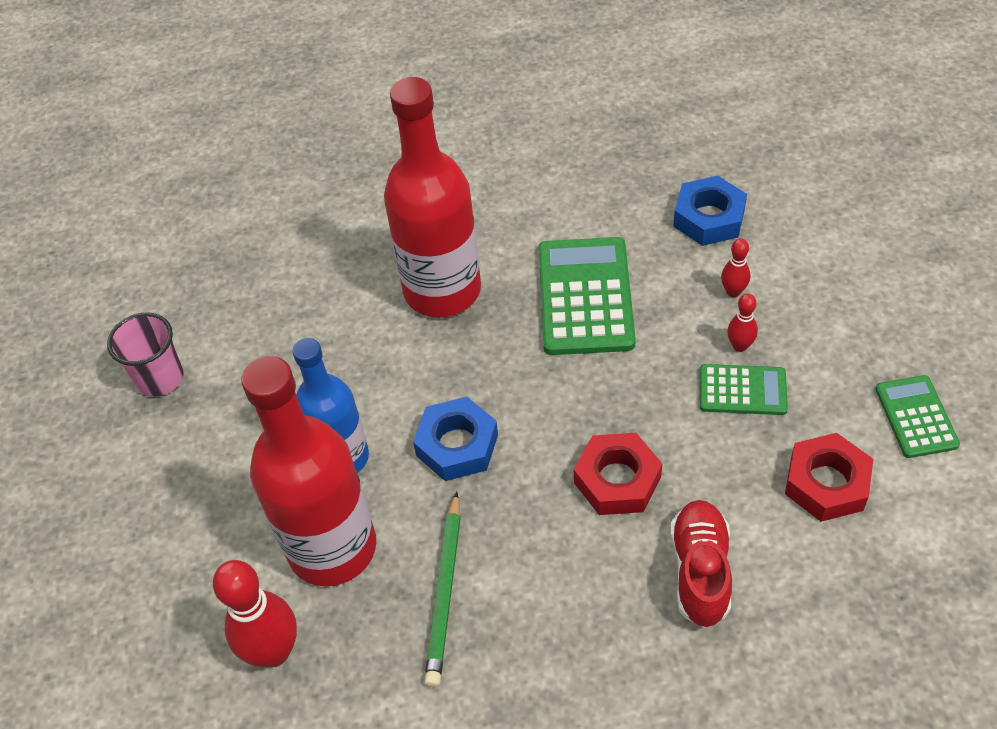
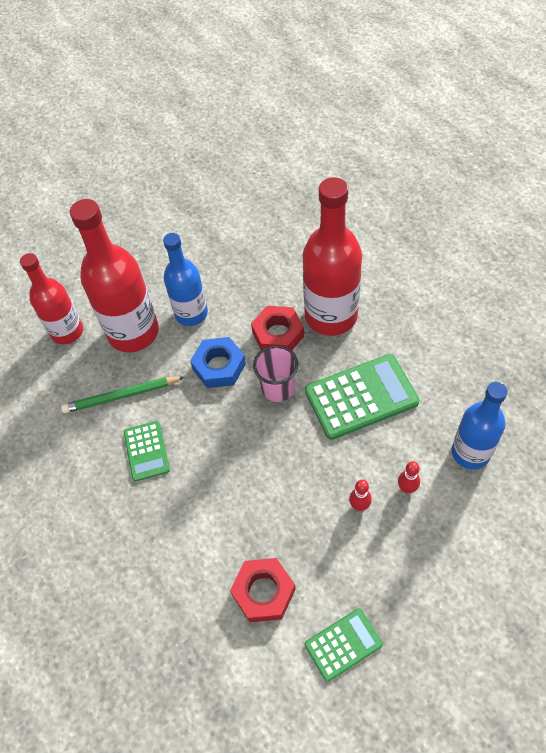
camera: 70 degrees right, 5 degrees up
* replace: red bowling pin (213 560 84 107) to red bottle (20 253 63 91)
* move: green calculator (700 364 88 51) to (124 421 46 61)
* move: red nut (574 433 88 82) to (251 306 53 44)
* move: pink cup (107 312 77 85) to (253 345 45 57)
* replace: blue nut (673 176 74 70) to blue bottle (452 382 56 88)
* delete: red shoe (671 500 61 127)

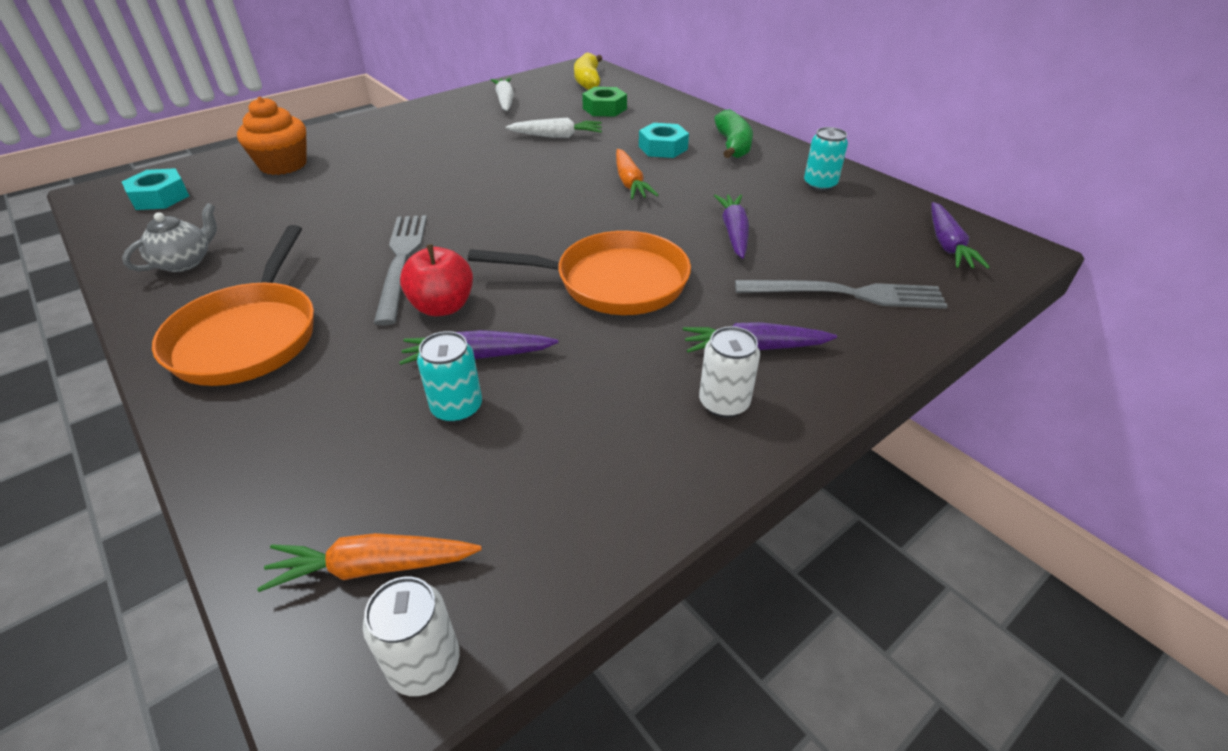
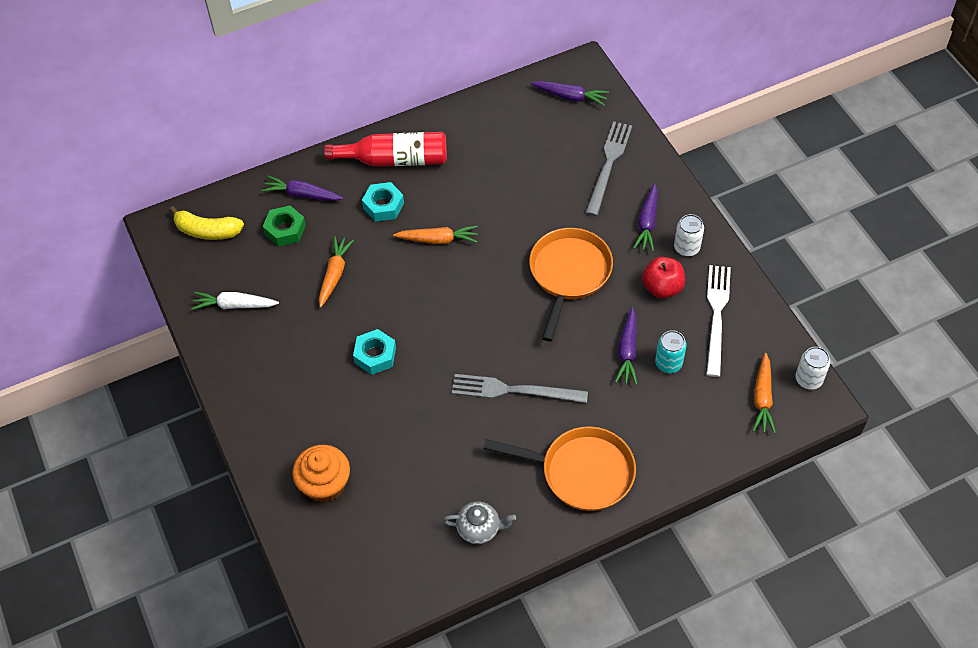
camera: 75 degrees left, 15 degrees up
* move: purple carrot (714 194 35 65) to (262 176 81 25)
* recolor: white carrot (506 118 96 20) to orange carrot (319 236 35 72)
* replace: green banana (714 109 39 49) to red bottle (324 132 123 35)
* move: turquoise nut (121 168 68 42) to (353 329 43 46)
* rotate: grey teapot (122 203 95 69) = (442 501 74 43) 135 degrees clockwise
* move: red apple (400 244 73 72) to (642 257 43 41)
* insert: white fork (706 265 25 112)
* delete: turquoise can (804 127 44 64)

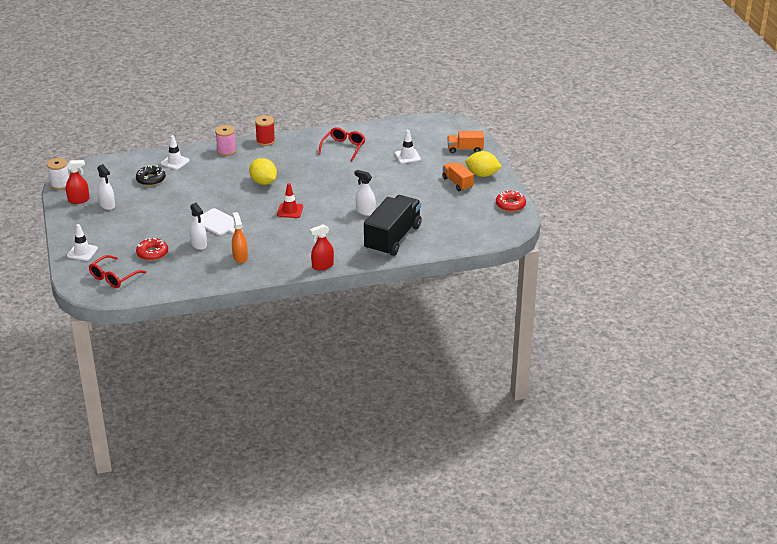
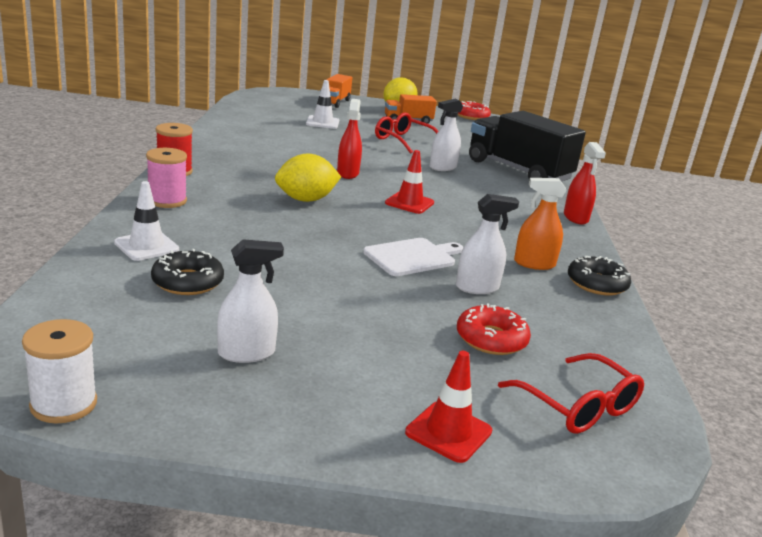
camera: 75 degrees left, 10 degrees down
* move: red spray bottle (66 160 23 44) to (337 99 25 80)
* move: red glasses (318 127 47 34) to (375 113 63 41)
* recolor: white traffic cone (67 224 31 37) to red traffic cone (405 351 87 112)
* insert: black donut (568 256 63 39)

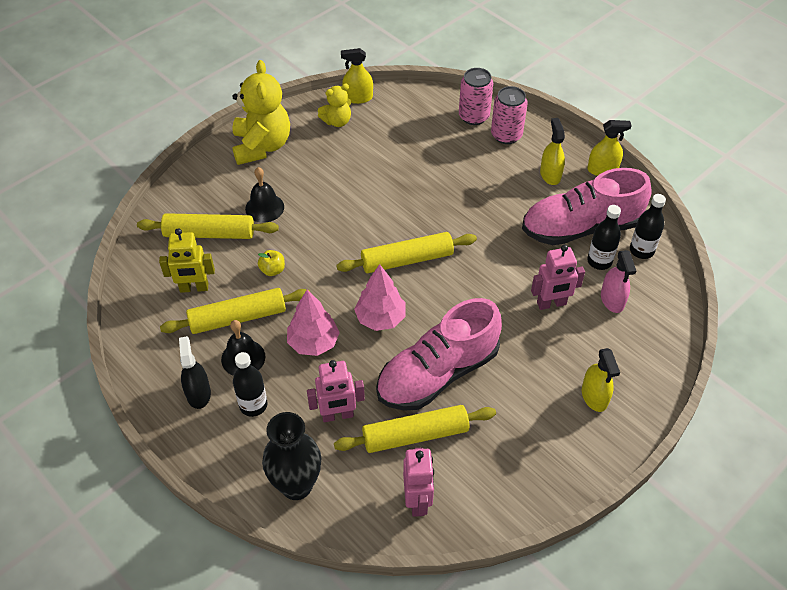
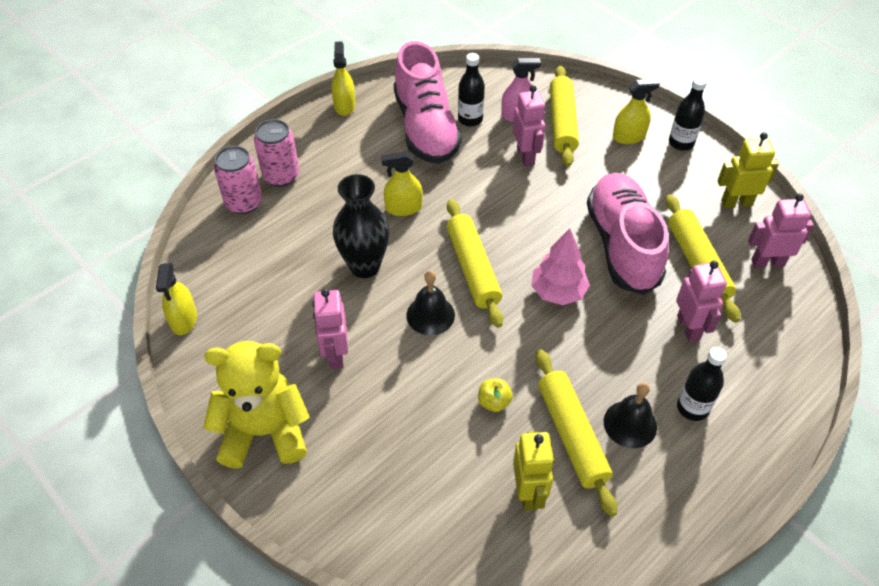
camera: 90 degrees left, 0 degrees up
* insert: pink robot (313 288 35 81)
* move: black vase (262 412 59 88) to (333 174 56 104)
* move: yellow spray bottle (540 118 25 67) to (381 151 42 65)
* move: black bell (245 167 39 56) to (406 270 49 65)
* move: yellow rolling pin (137 213 142 26) to (550 66 29 101)
* rotate: pink shoe (376 298 126 113) = (587 173 82 122) 150 degrees counterclockwise
* move: black bottle (630 194 36 65) to (669 77 38 74)
* insert: yellow robot (717 132 62 76)
* delete: black spray bottle (179 336 32 73)
* delete: pink tree (287 289 53 67)
* delete: yellow teddy bear (318 84 33 43)

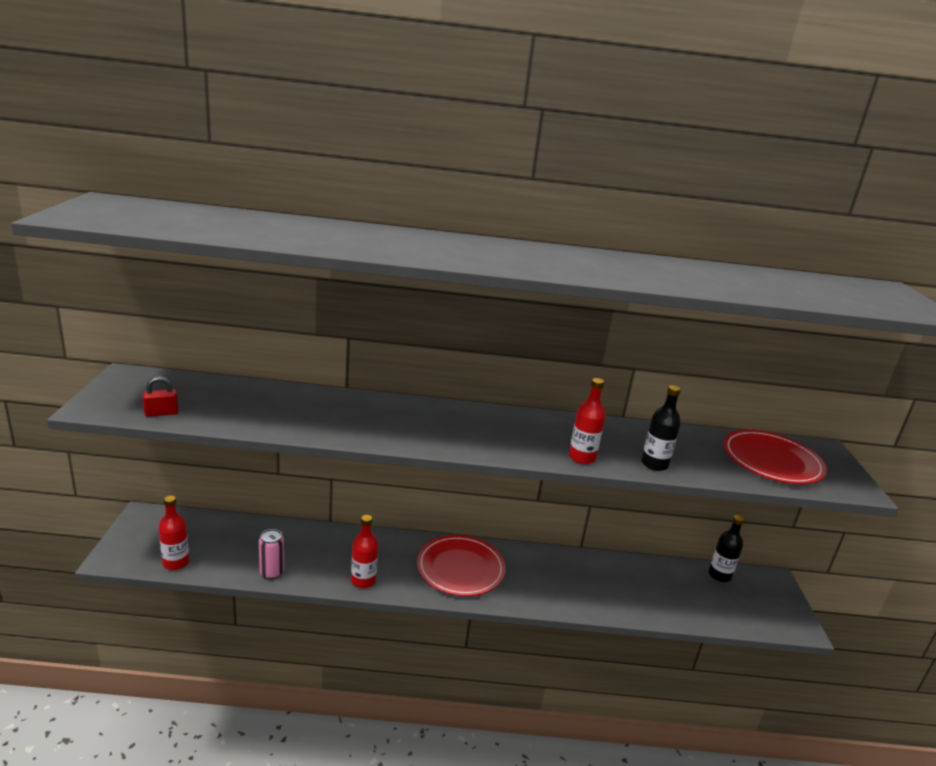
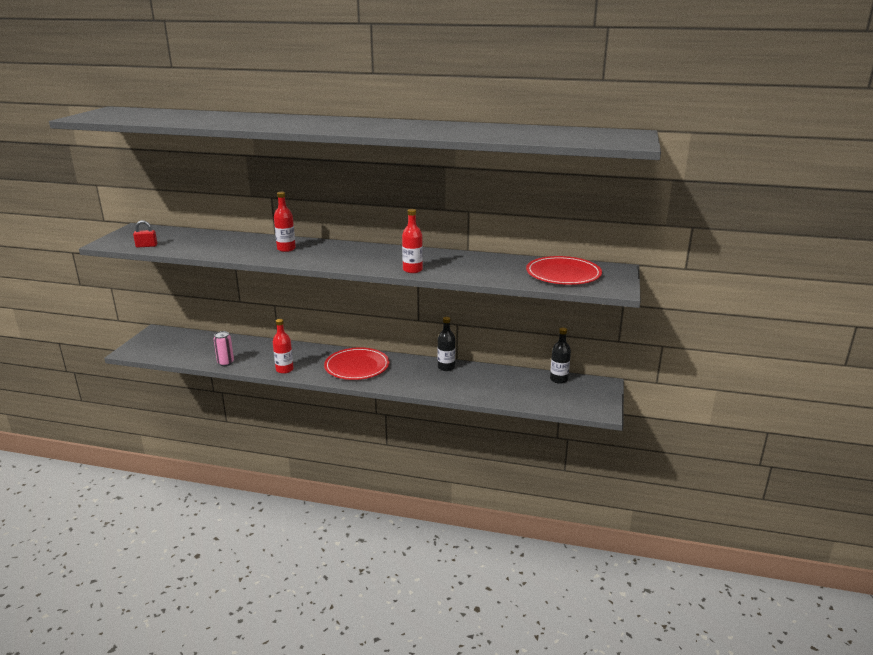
camera: 15 degrees right, 0 degrees up
* move: red bottle (158 496 31 74) to (274 192 22 60)
* move: black bottle (641 385 40 86) to (438 317 17 54)

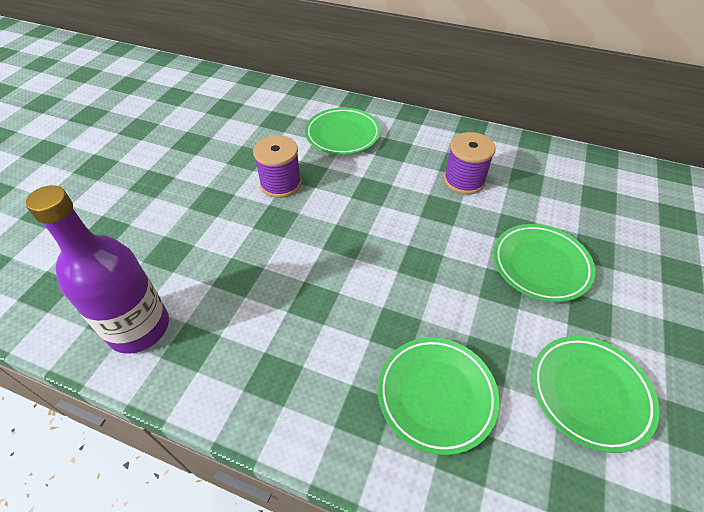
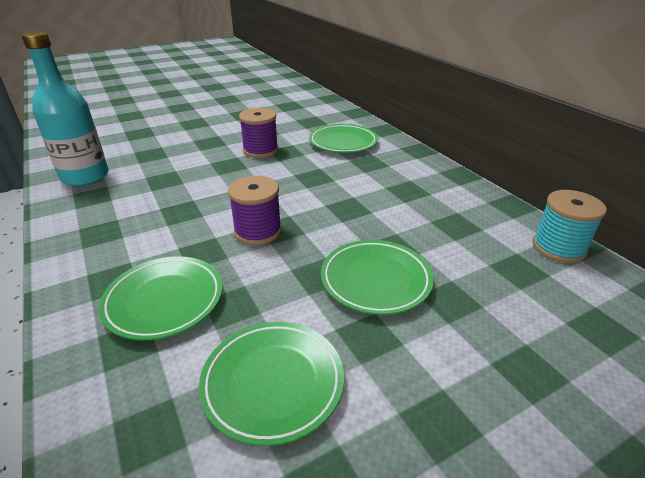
camera: 40 degrees right, 15 degrees down
* recolor: purple bottle (26 185 143 169) to turquoise bottle (22 31 87 155)
* move: purple spool (444 132 52 63) to (228 176 54 69)
* insert: turquoise spool (533 190 74 73)

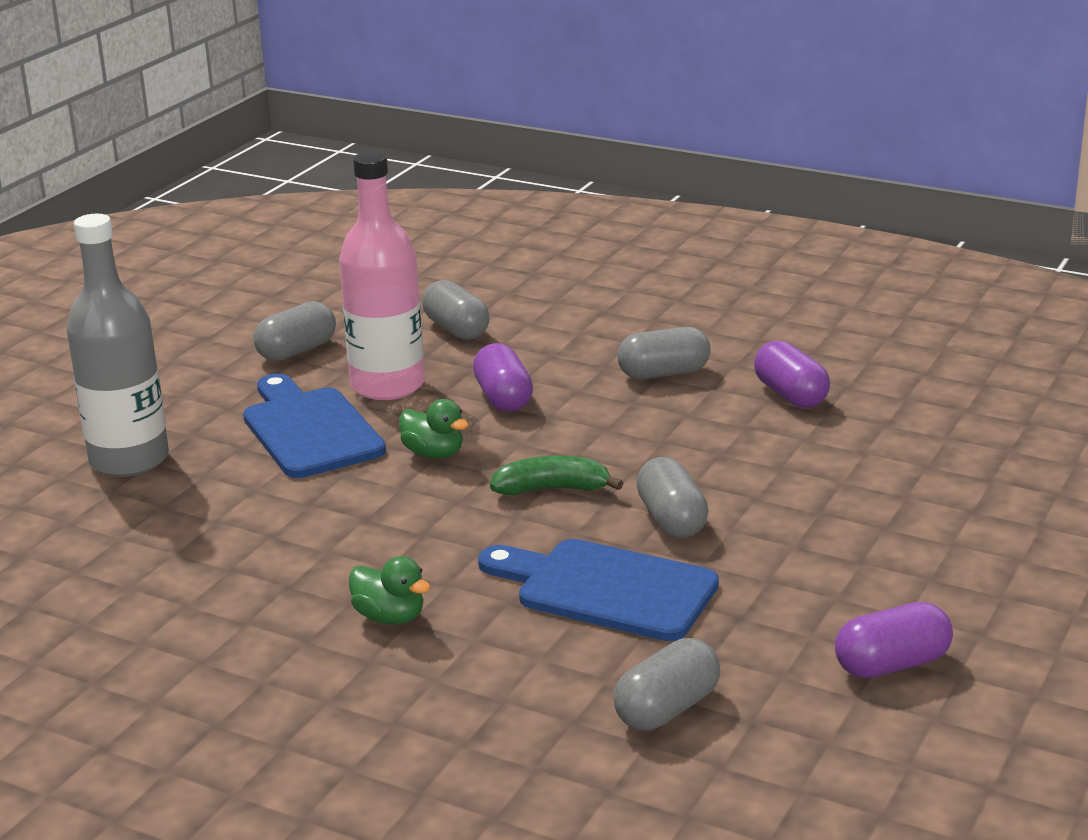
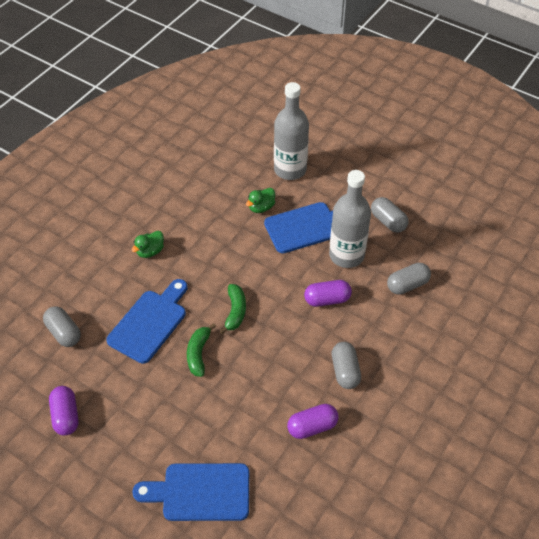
camera: 95 degrees right, 25 degrees up
* insert: blue cutting board (132 463 117 58)
* replace: grey capsule (636 457 73 81) to green banana (187 323 29 54)
* move: green duck (399 399 70 60) to (246 188 29 25)
* recolor: pink bottle (339 152 86 248) to grey bottle (329 170 42 98)

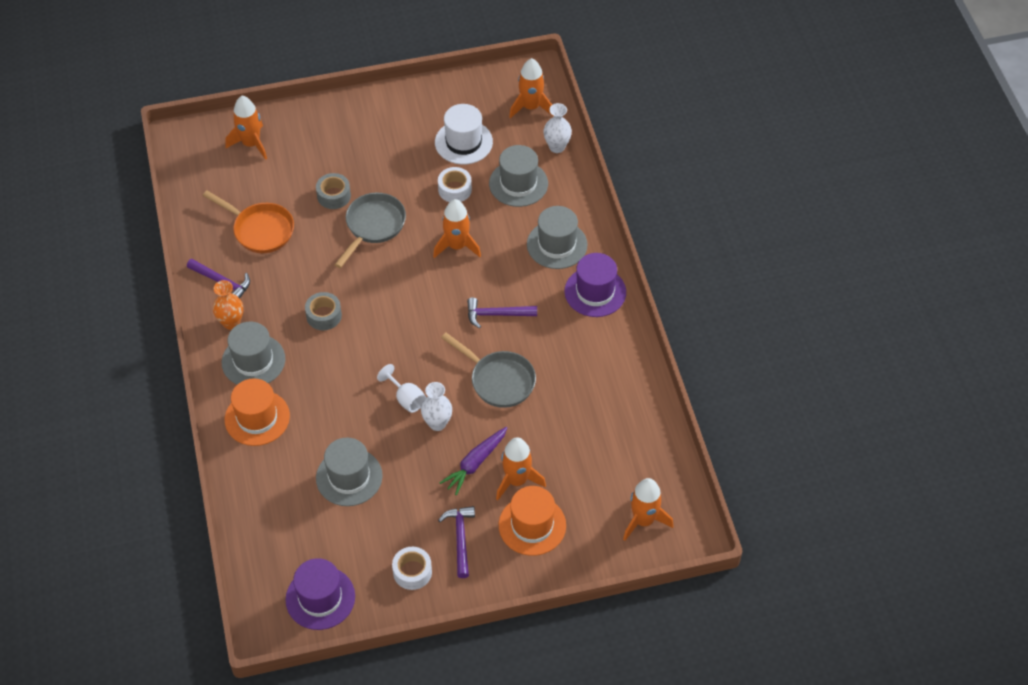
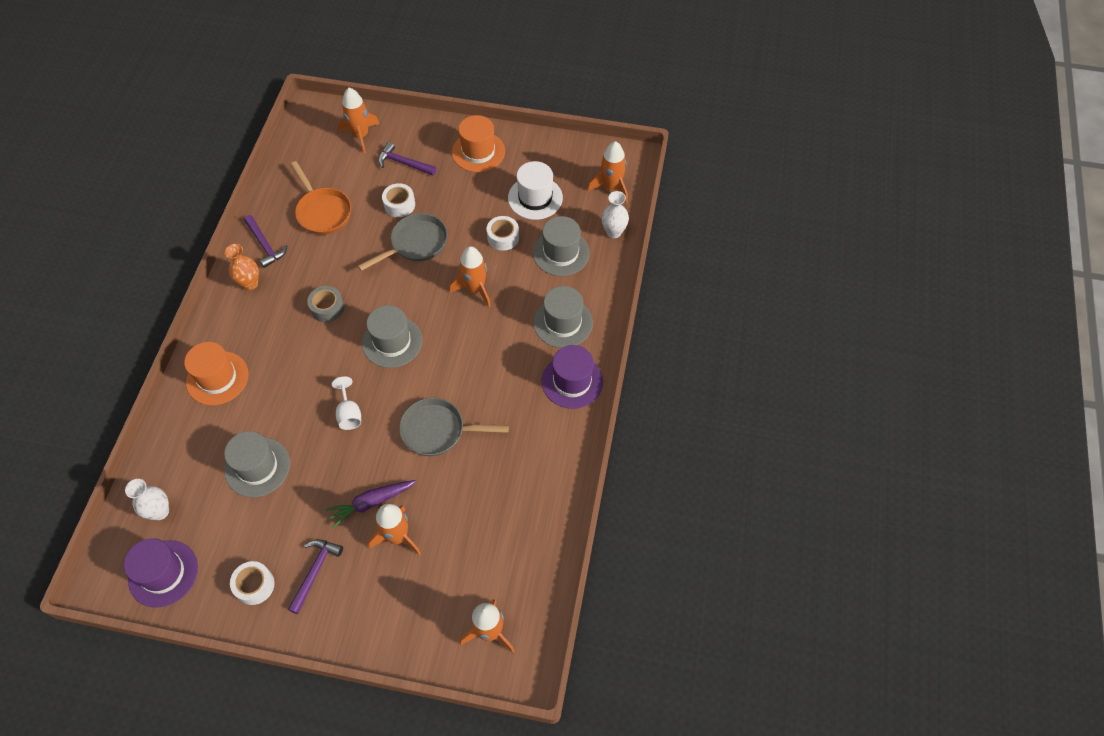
camera: 25 degrees right, 5 degrees up
* move: white vase (421 382 31 49) to (125 479 44 41)
* move: grey hat (222 321 63 64) to (362 305 60 63)
* move: purple hammer (467 297 70 31) to (378 142 58 33)
* recolor: grey tape (316 173 35 36) to white tape (382 183 33 34)
* rotate: grey pan (441 333 95 75) = (399 398 110 58) 120 degrees clockwise
* move: orange hat (499 486 67 70) to (452 115 53 57)

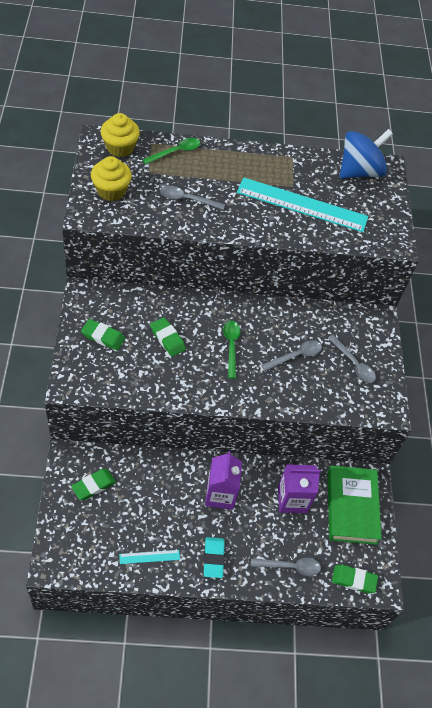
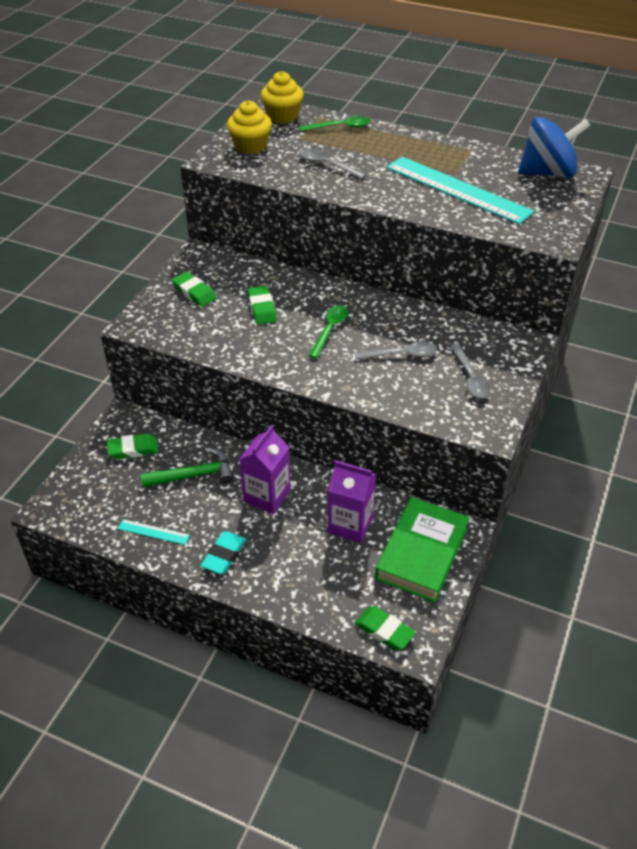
camera: 30 degrees right, 10 degrees down
* insert: green hammer (141 448 93 40)
* delete: grey spoon (251 558 70 18)

